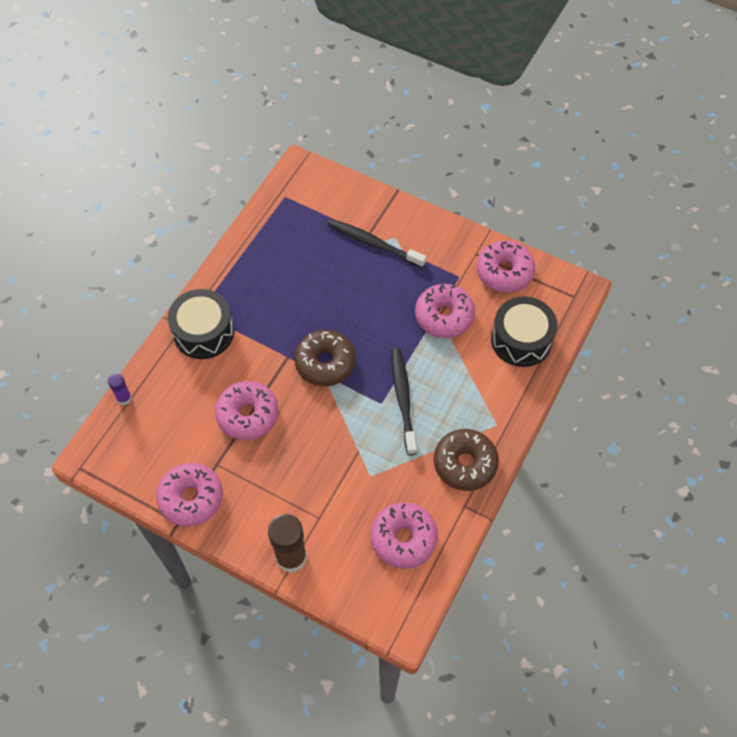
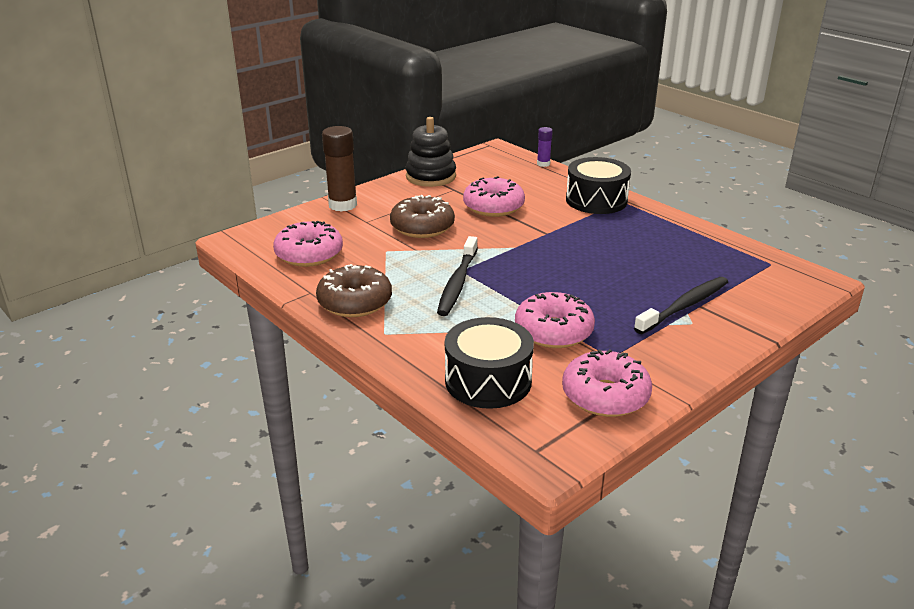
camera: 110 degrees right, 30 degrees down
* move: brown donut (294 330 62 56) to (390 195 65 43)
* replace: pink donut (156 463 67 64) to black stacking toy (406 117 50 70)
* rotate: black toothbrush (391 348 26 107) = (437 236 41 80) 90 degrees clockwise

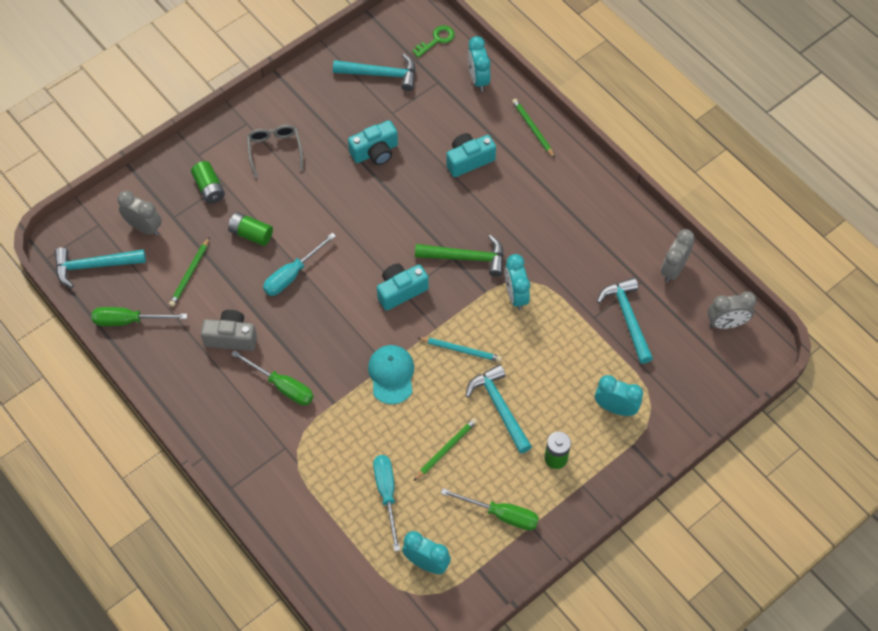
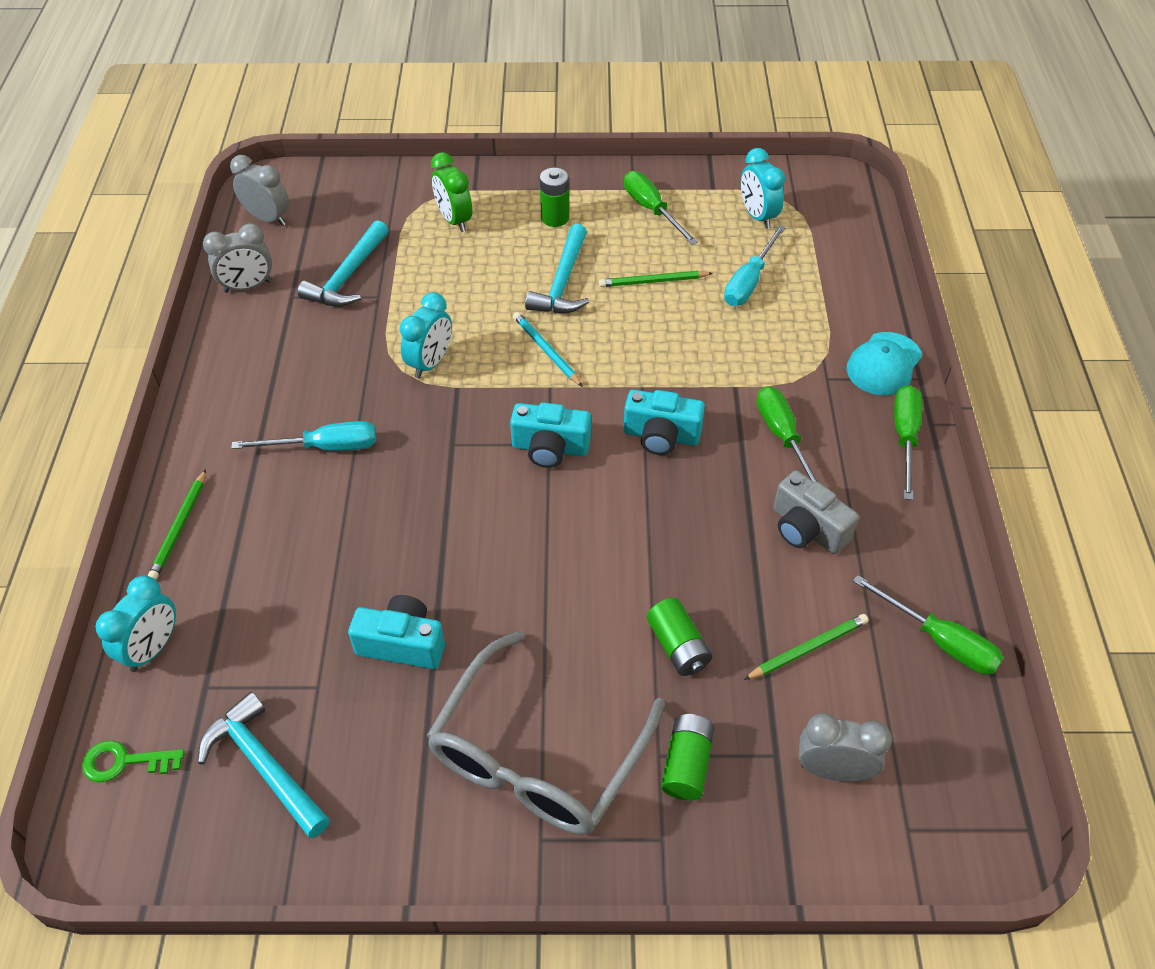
camera: 140 degrees left, 10 degrees down
* move: turquoise screwdriver (263 232 73 64) to (231 421 145 30)
* resize: grey glasses (247 125 56 53) = (427 631 238 204) x1.90
* recolor: turquoise clock (595 375 48 41) to green clock (431 152 41 80)
* move: turquoise camera (446 133 50 44) to (624 390 81 65)
* rotate: grey clock (117 190 45 46) = (799 713 93 69) 120 degrees clockwise
* move: turquoise cap (368 345 46 59) to (846 332 76 63)
* insert: green screwdriver (894 385 28 115)
* delete: turquoise hammer (55 247 91 41)
* delete: green hammer (415 235 89 42)

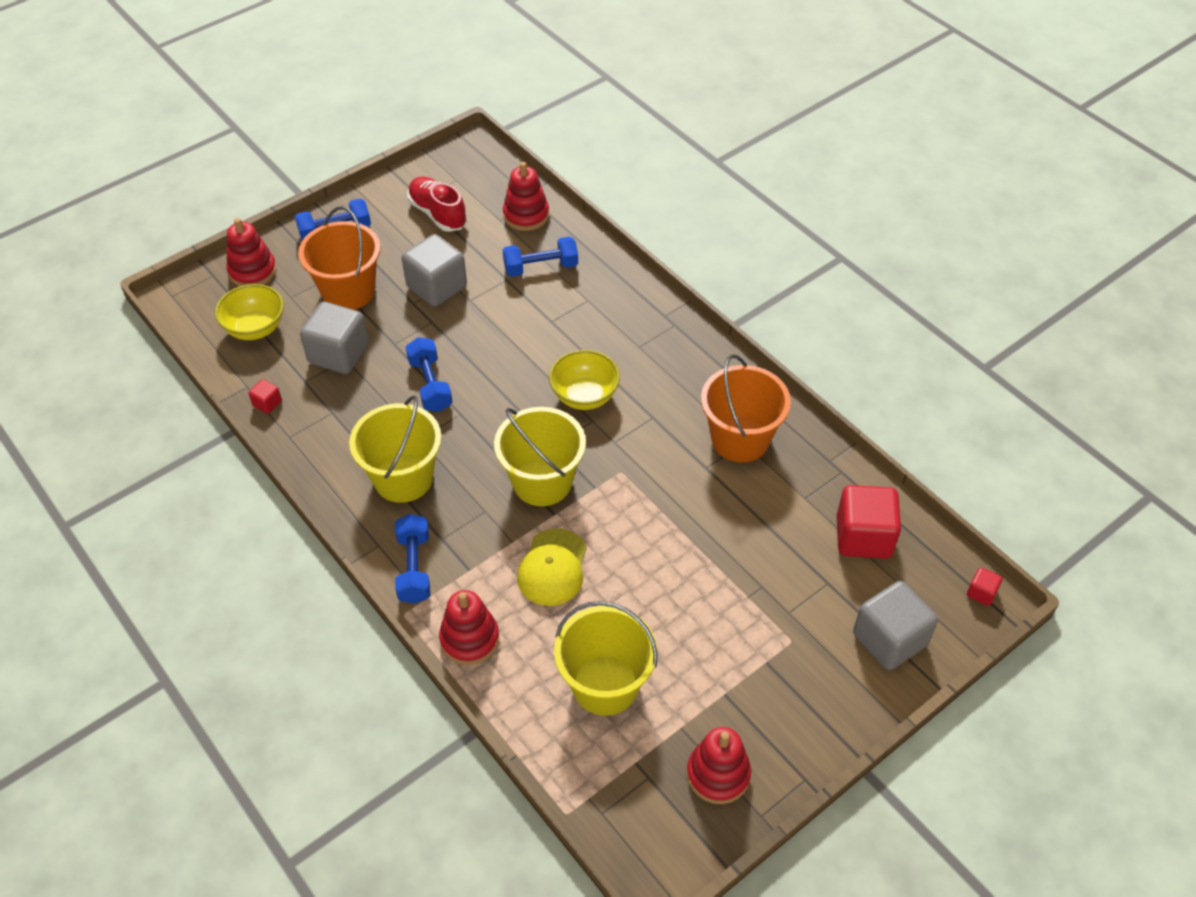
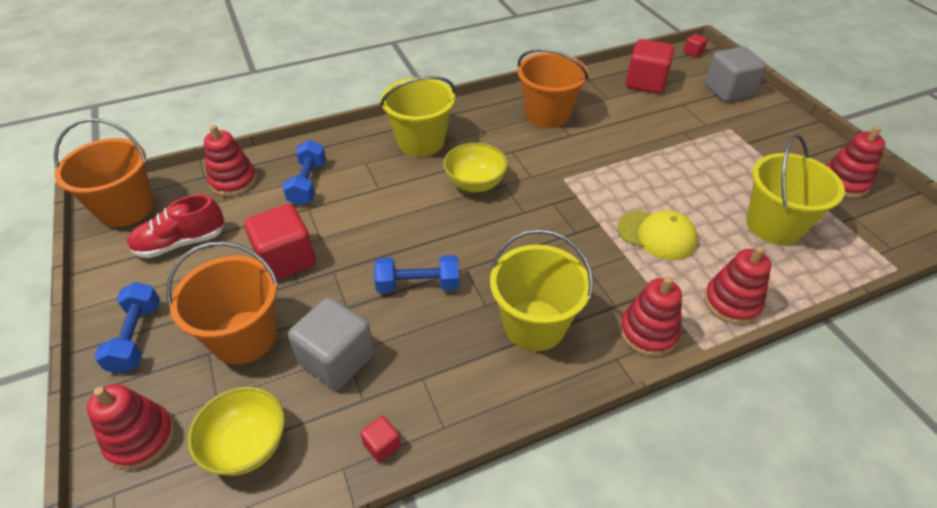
camera: 75 degrees left, 5 degrees down
* insert: orange bucket (54 118 100 109)
* recolor: grey cube (402 234 65 73) to red cube (244 204 72 76)
* move: yellow bucket (494 407 92 99) to (380 76 75 81)
* replace: blue dumbbell (395 514 36 90) to red stacking toy (620 276 62 80)

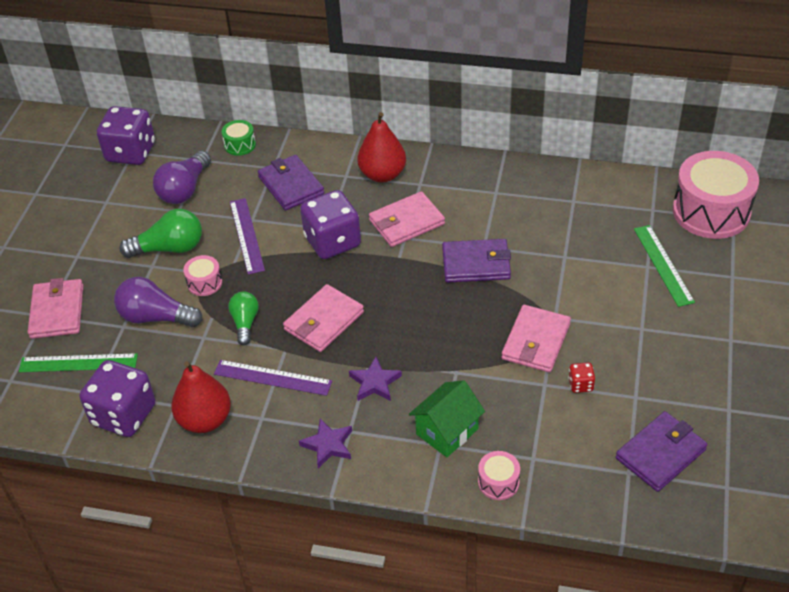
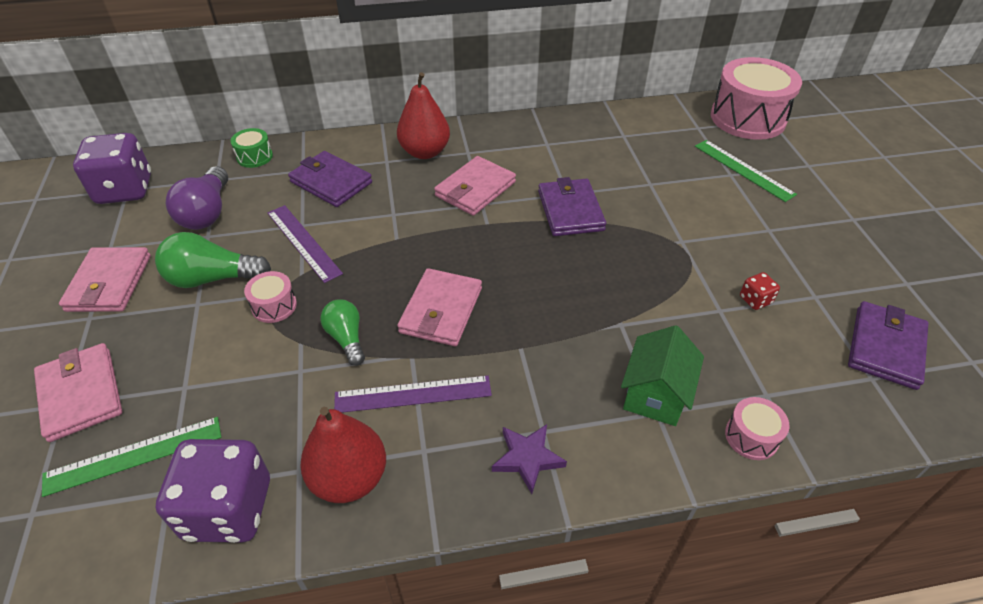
camera: 25 degrees left, 0 degrees up
* move: pink wallet (501 305 70 68) to (59 247 92 65)
* rotate: green light bulb (120 209 82 49) = (155 232 116 56) 150 degrees counterclockwise
* rotate: purple wallet (442 239 69 44) = (538 177 68 59) 75 degrees counterclockwise
* delete: purple light bulb (114 277 88 50)
* delete: purple dice (300 190 61 69)
* delete: purple star (349 357 53 44)

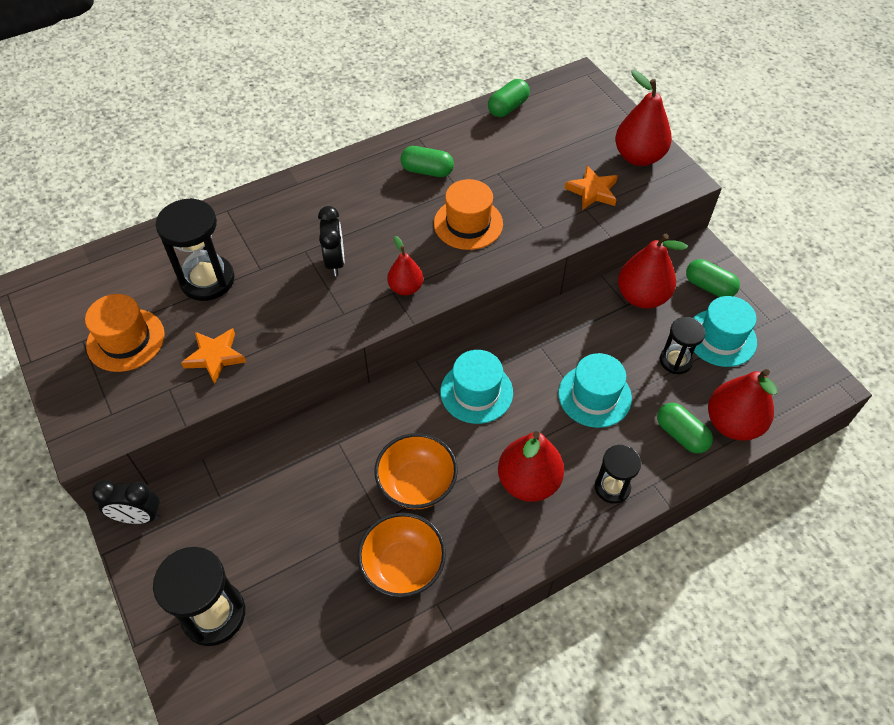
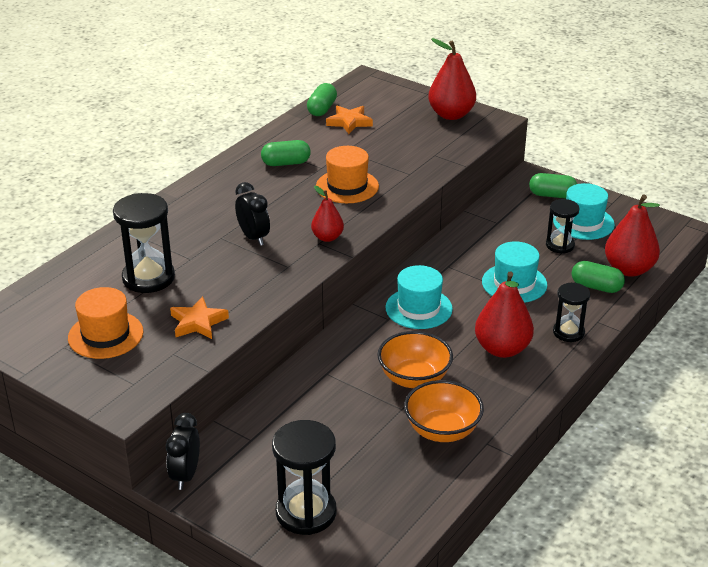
camera: 25 degrees left, 20 degrees down
* rotate: black clock (92 480 68 44) = (166 413 34 77) 120 degrees clockwise
* move: orange star (564 166 54 44) to (326 106 47 28)
* delete: red pear (618 233 69 76)

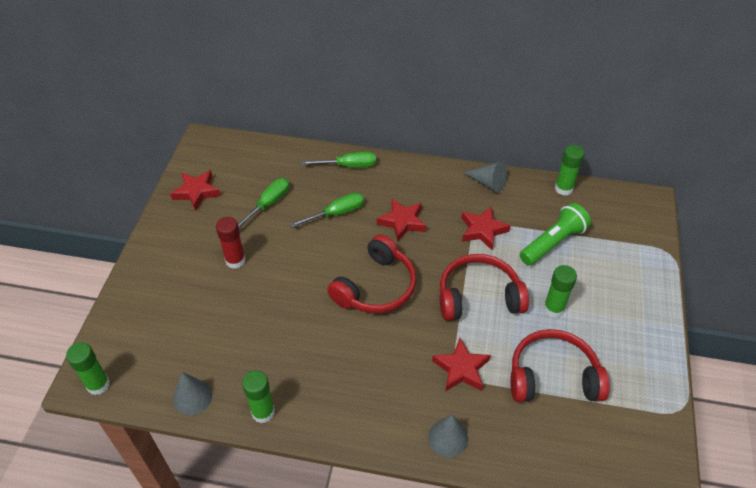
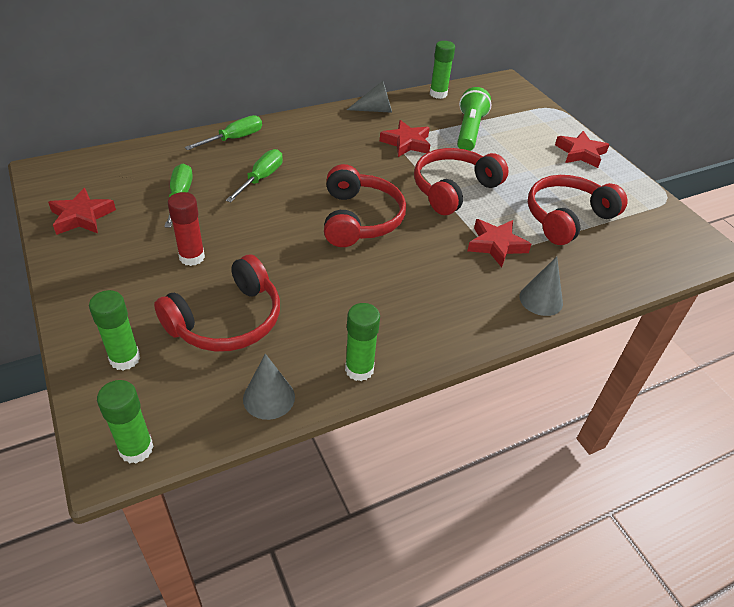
camera: 40 degrees left, 5 degrees down
* move: green glue stick (544 265 33 53) to (89 290 51 80)
* insert: red headphones (154 255 126 97)
* move: red star (377 199 49 42) to (555 131 55 37)

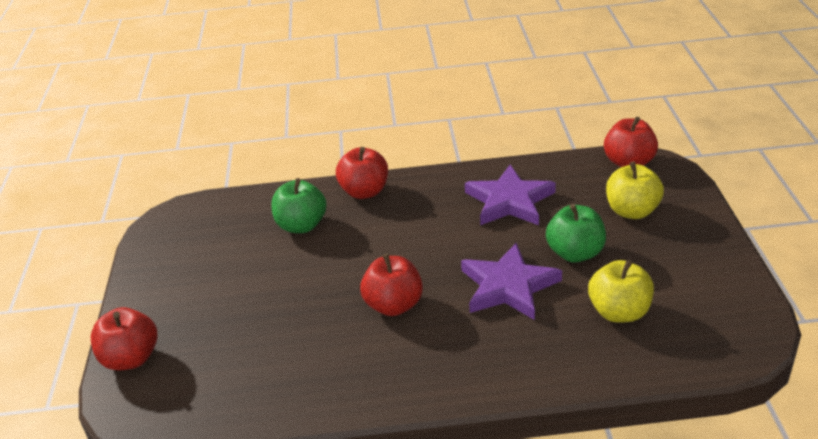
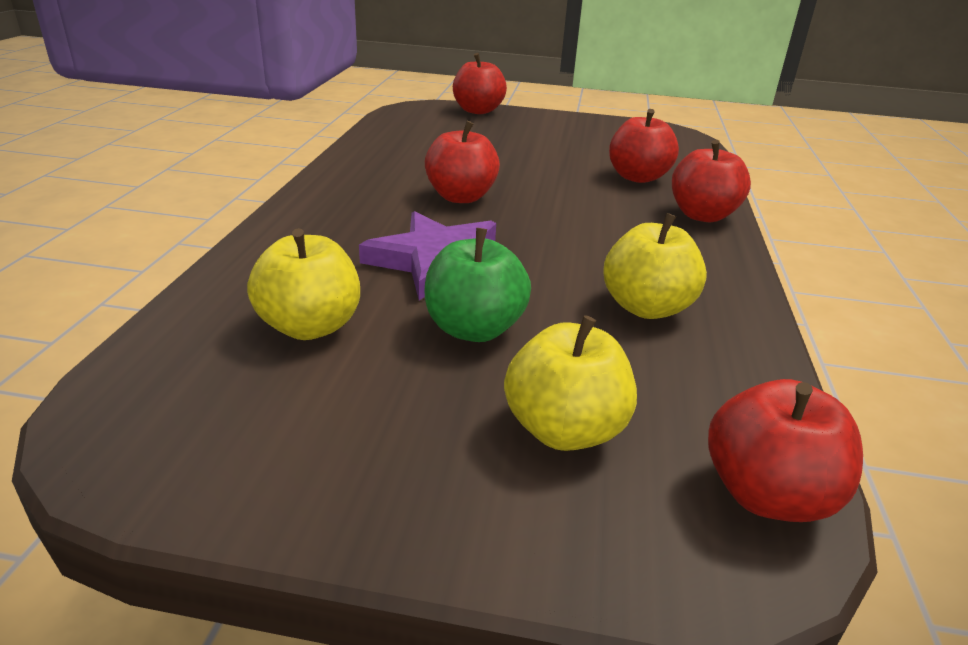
camera: 100 degrees right, 5 degrees down
* replace: purple star (465 165 91 60) to yellow apple (604 213 103 106)
* recolor: green apple (271 178 55 55) to red apple (609 109 70 74)

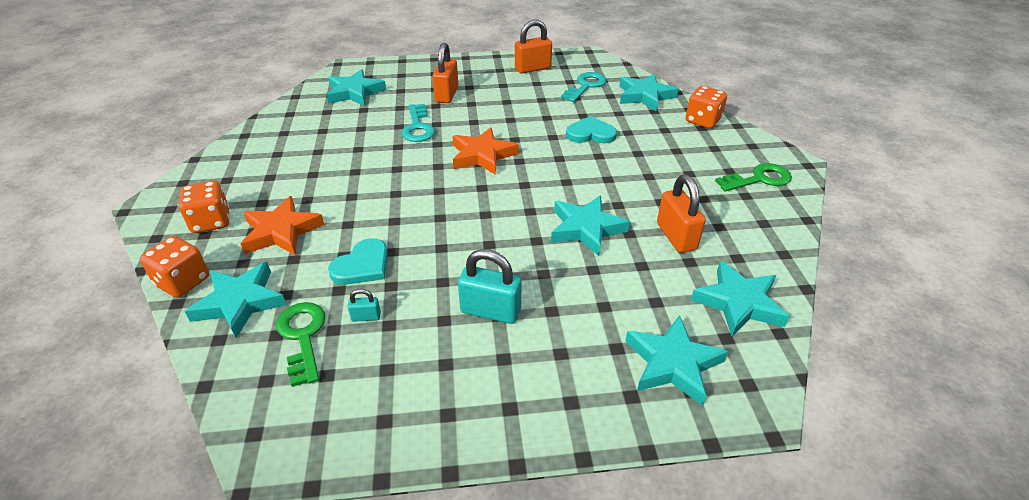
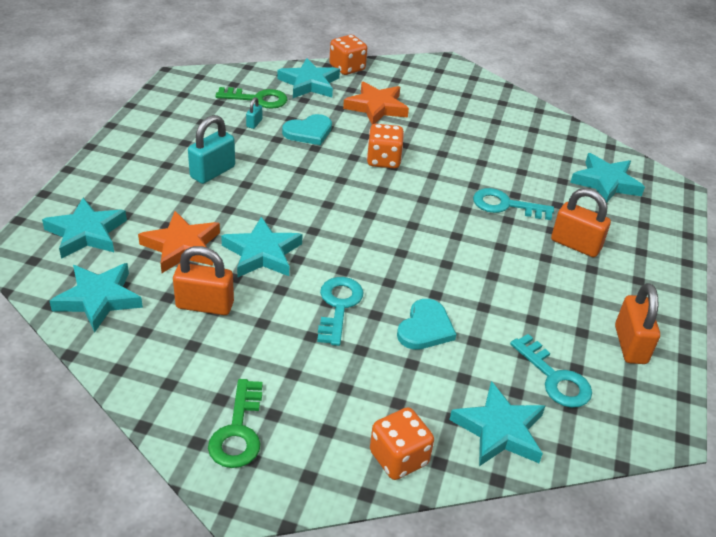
camera: 110 degrees right, 0 degrees up
* move: orange star (453 127 65 48) to (138 211 82 62)
* rotate: turquoise heart (328 238 60 47) = (282 114 50 31) 90 degrees counterclockwise
* insert: turquoise key (317 277 47 69)
* move: orange dice (179 181 51 52) to (367 124 37 45)

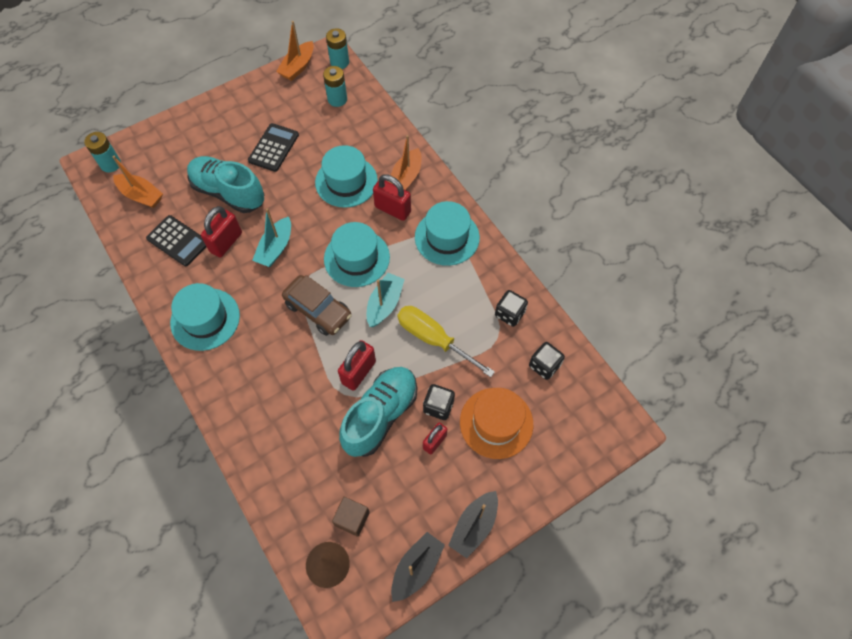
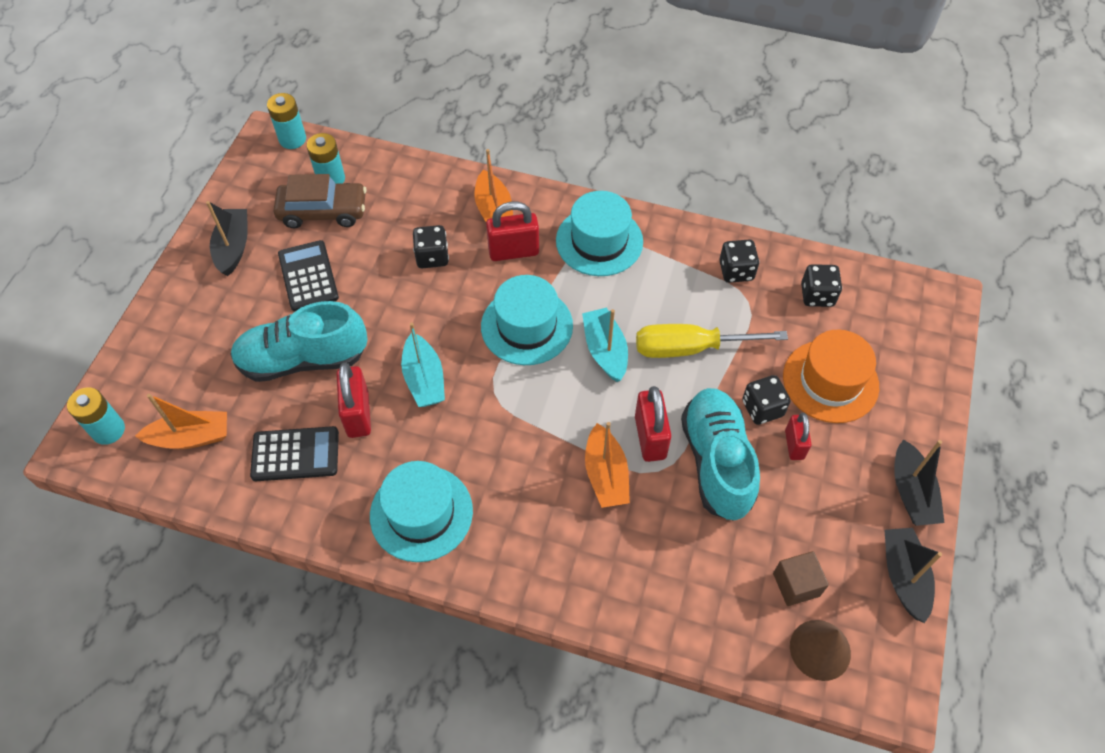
camera: 40 degrees left, 5 degrees down
* insert: black boat (206 201 42 75)
* move: brown car (282 275 70 61) to (274 174 92 54)
* replace: turquoise hat (315 145 63 63) to black dice (413 225 36 43)
* move: orange boat (276 21 38 60) to (585 422 45 86)

